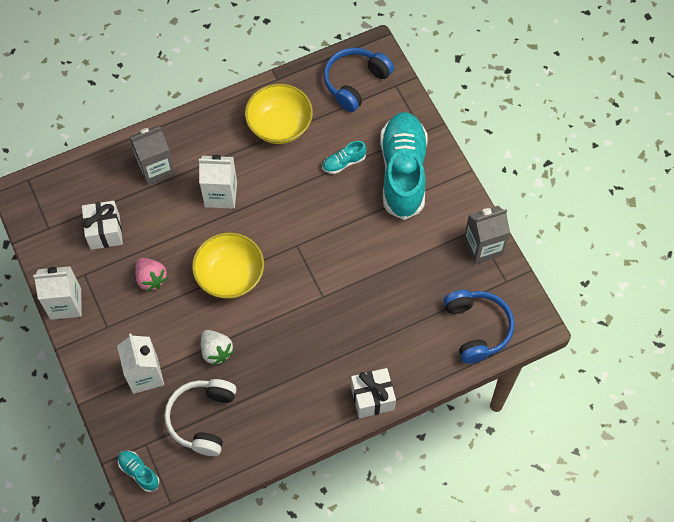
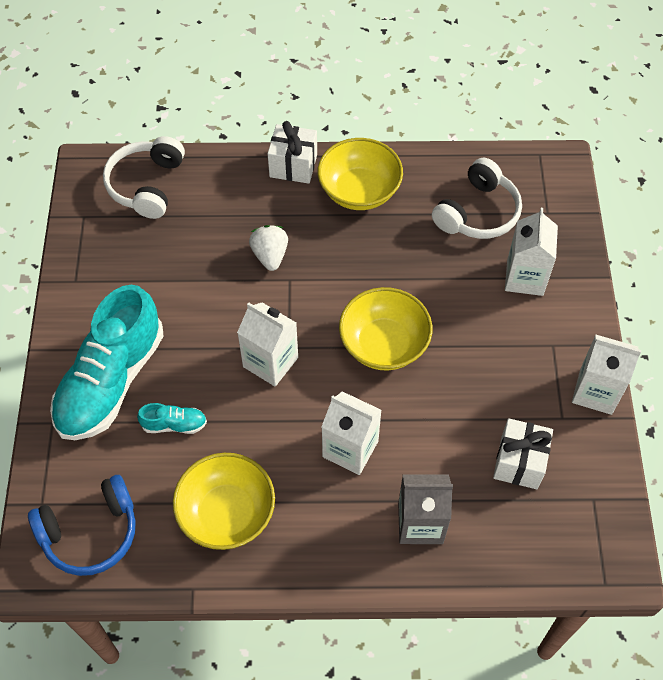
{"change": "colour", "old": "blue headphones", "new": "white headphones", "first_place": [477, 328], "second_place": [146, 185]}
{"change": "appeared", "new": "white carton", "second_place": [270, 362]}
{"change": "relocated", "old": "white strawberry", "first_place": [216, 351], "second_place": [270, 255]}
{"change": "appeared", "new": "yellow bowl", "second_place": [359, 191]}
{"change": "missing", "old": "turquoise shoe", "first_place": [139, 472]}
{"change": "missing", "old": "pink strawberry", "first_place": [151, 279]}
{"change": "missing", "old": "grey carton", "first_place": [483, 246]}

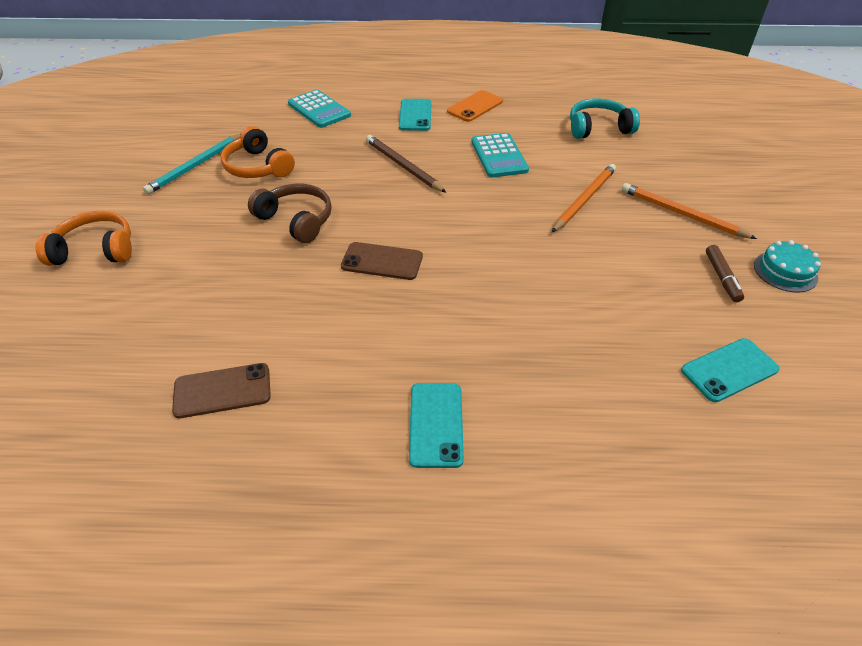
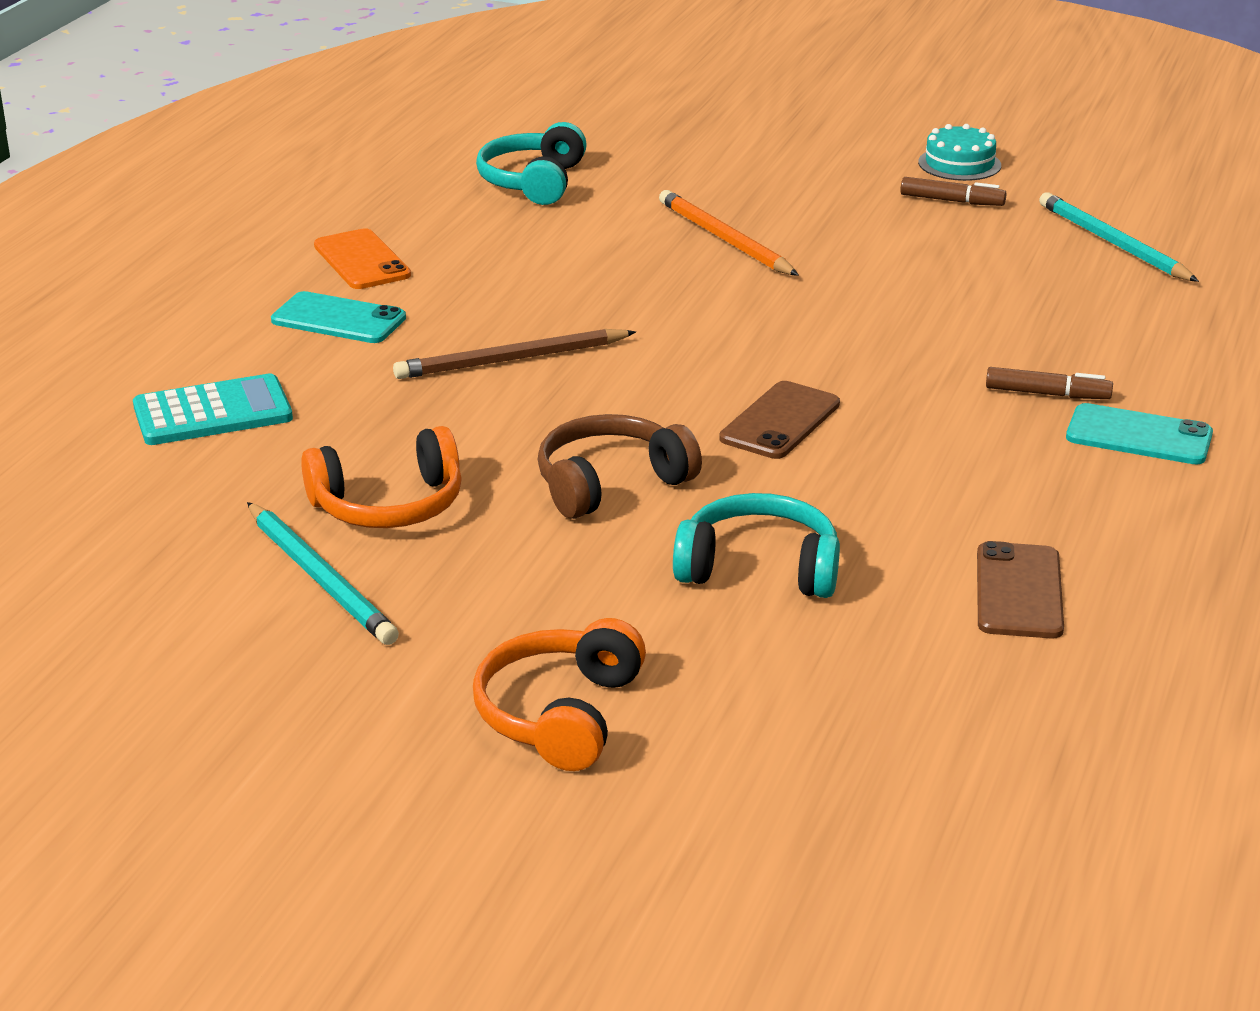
{"change": "appeared", "new": "turquoise headphones", "second_place": [759, 568]}
{"change": "appeared", "new": "brown marker", "second_place": [1047, 394]}
{"change": "exchanged", "old": "turquoise phone", "new": "turquoise pencil", "first_place": [729, 370], "second_place": [1112, 243]}
{"change": "missing", "old": "turquoise calculator", "first_place": [499, 156]}
{"change": "missing", "old": "orange pencil", "first_place": [681, 214]}

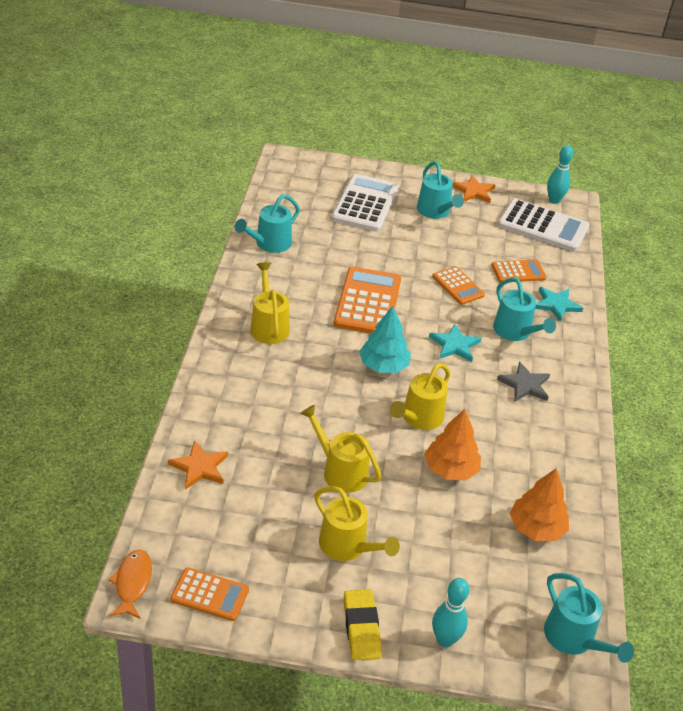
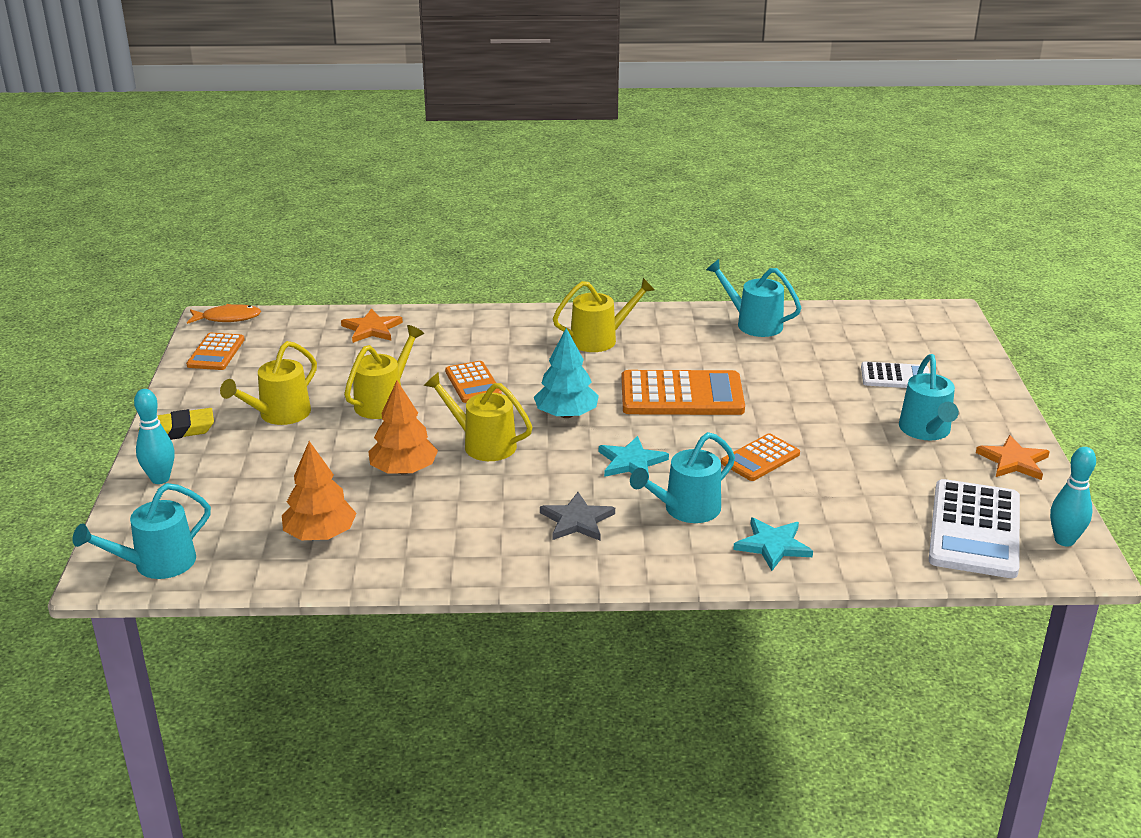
{"change": "relocated", "old": "orange calculator", "first_place": [518, 272], "second_place": [473, 383]}
{"change": "size", "old": "white calculator", "first_place": [365, 204], "second_place": [895, 377], "factor": 0.57}
{"change": "spun", "old": "turquoise watering can", "first_place": [435, 212], "second_place": [926, 431], "degrees": -60}

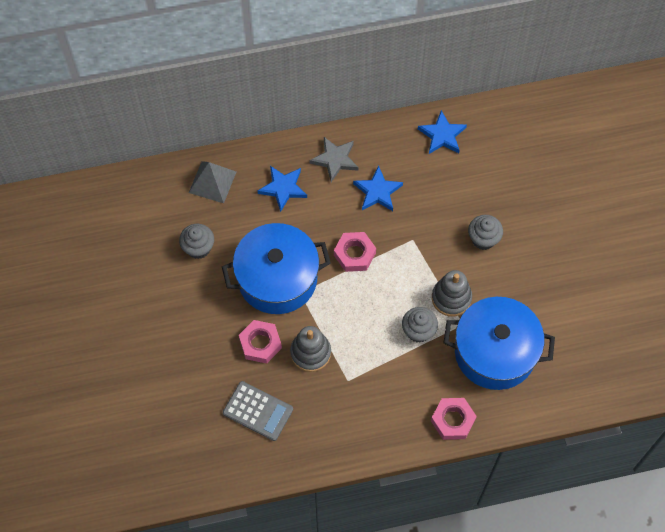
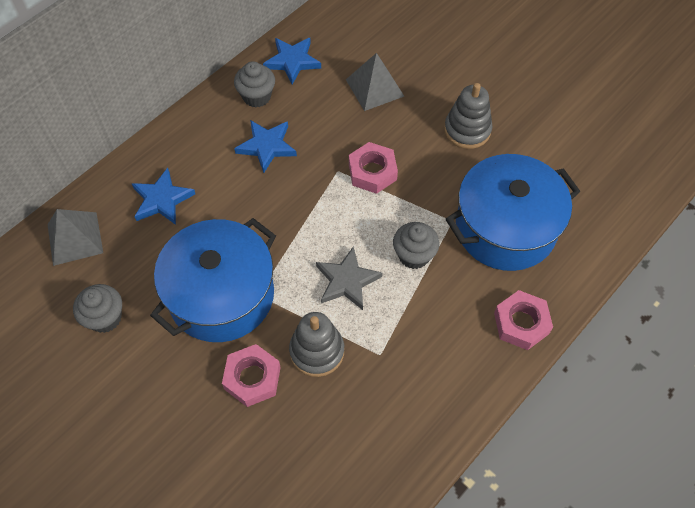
{"change": "relocated", "old": "grey cupcake", "first_place": [483, 239], "second_place": [257, 96]}
{"change": "relocated", "old": "grey star", "first_place": [335, 160], "second_place": [347, 281]}
{"change": "appeared", "new": "grey pyramid", "second_place": [374, 87]}
{"change": "relocated", "old": "pink nut", "first_place": [354, 254], "second_place": [372, 172]}
{"change": "relocated", "old": "grey stacking toy", "first_place": [451, 298], "second_place": [467, 130]}
{"change": "missing", "old": "grey calculator", "first_place": [258, 411]}

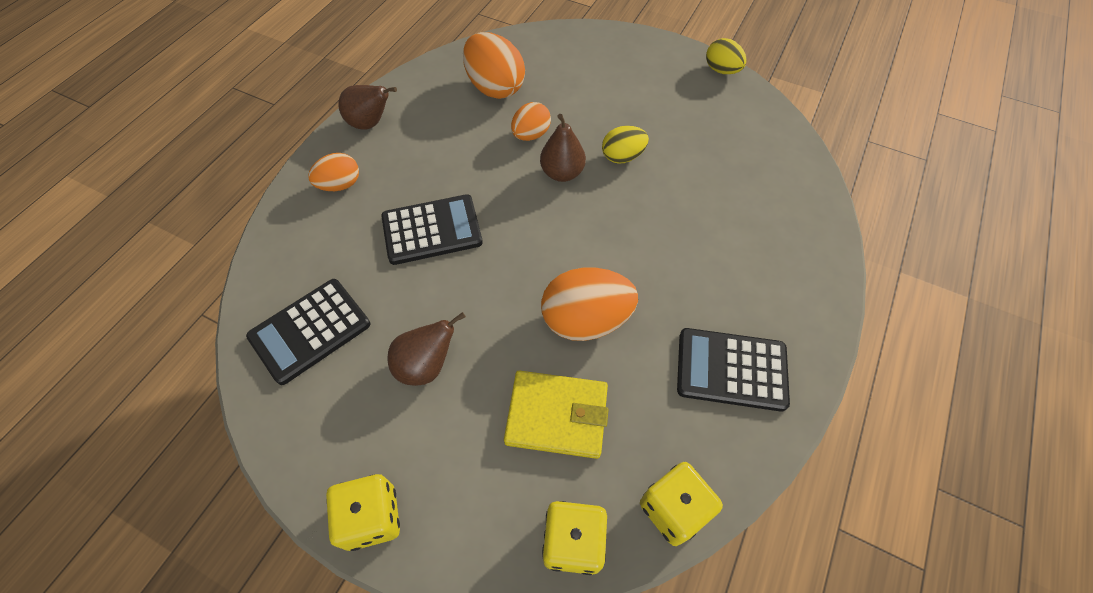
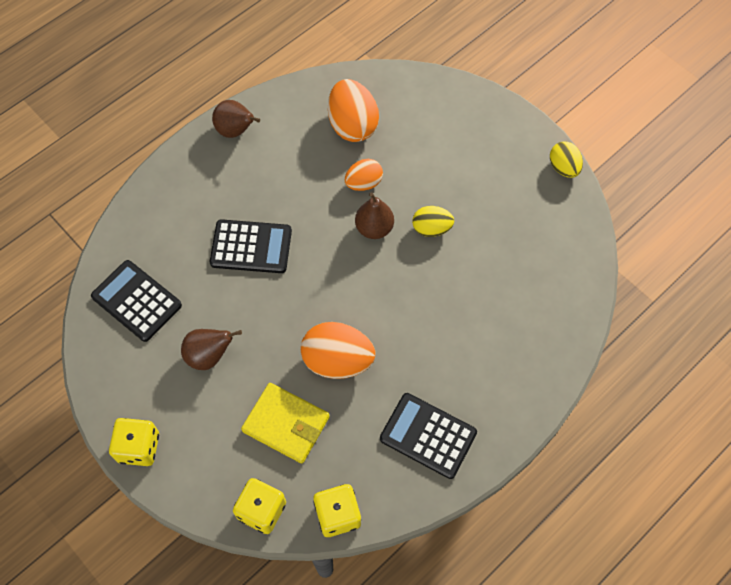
{"change": "spun", "old": "black calculator", "first_place": [310, 331], "second_place": [136, 301], "degrees": 60}
{"change": "missing", "old": "orange egg", "first_place": [340, 185]}

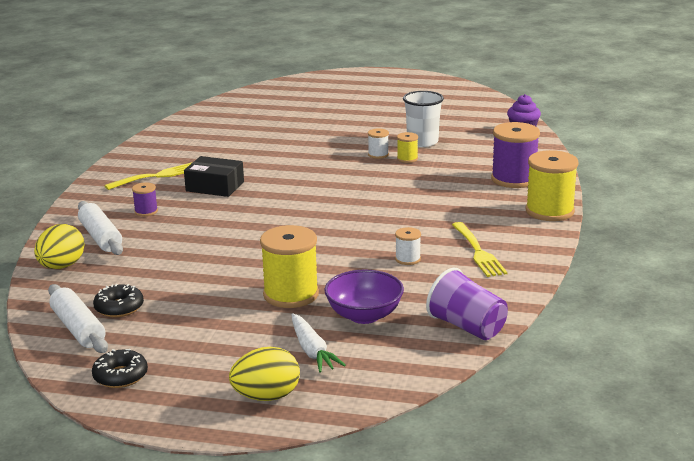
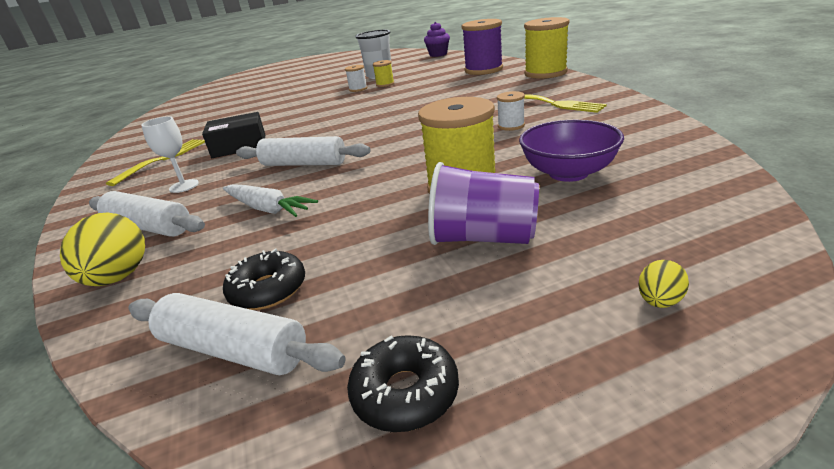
{"change": "exchanged", "old": "purple spool", "new": "white goblet", "first_place": [146, 211], "second_place": [184, 186]}
{"change": "relocated", "old": "white carrot", "first_place": [312, 351], "second_place": [267, 209]}
{"change": "appeared", "new": "white rolling pin", "second_place": [304, 164]}
{"change": "relocated", "old": "purple cup", "first_place": [467, 327], "second_place": [483, 238]}
{"change": "size", "old": "yellow egg", "first_place": [266, 396], "second_place": [659, 301], "factor": 0.48}

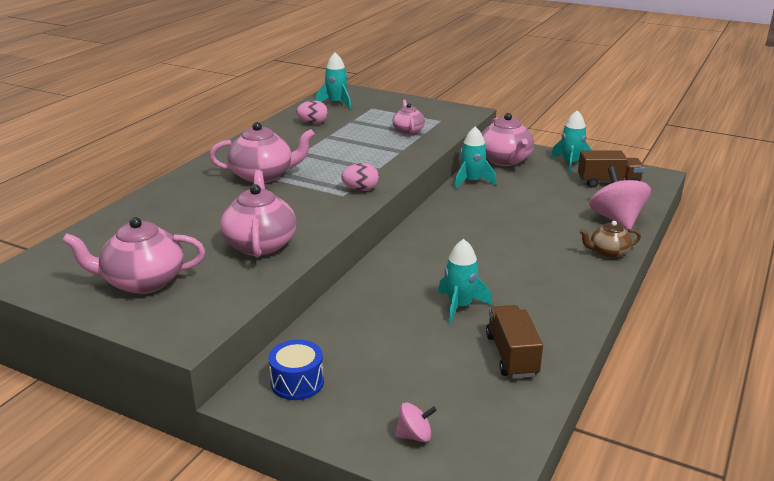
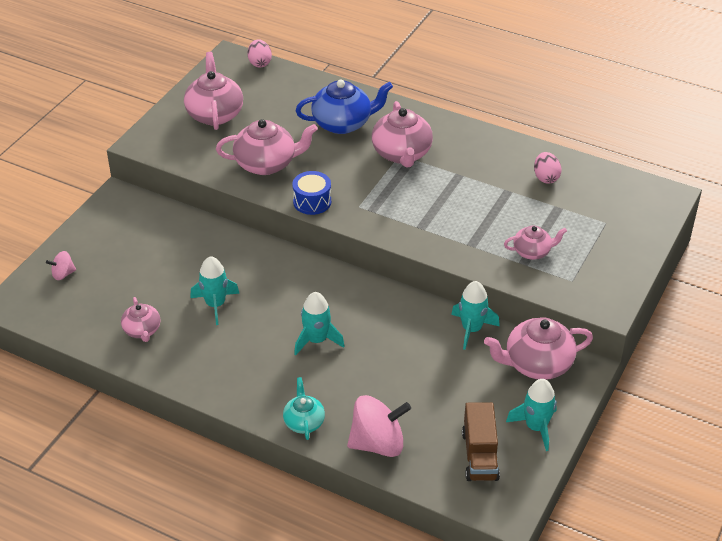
{"change": "spun", "old": "pink spinning top", "first_place": [415, 436], "second_place": [63, 274], "degrees": 75}
{"change": "exchanged", "old": "brown truck", "new": "pink teapot", "first_place": [511, 355], "second_place": [142, 330]}
{"change": "relocated", "old": "pink egg", "first_place": [360, 189], "second_place": [260, 63]}
{"change": "colour", "old": "brown teapot", "new": "turquoise teapot", "first_place": [608, 252], "second_place": [304, 422]}
{"change": "relocated", "old": "blue drum", "first_place": [297, 382], "second_place": [312, 201]}
{"change": "relocated", "old": "turquoise rocket", "first_place": [336, 103], "second_place": [317, 340]}
{"change": "appeared", "new": "blue teapot", "second_place": [343, 123]}

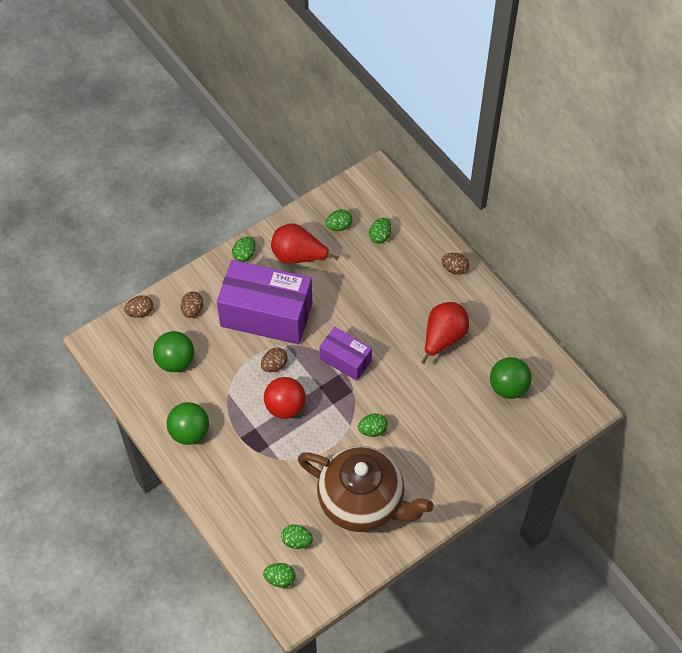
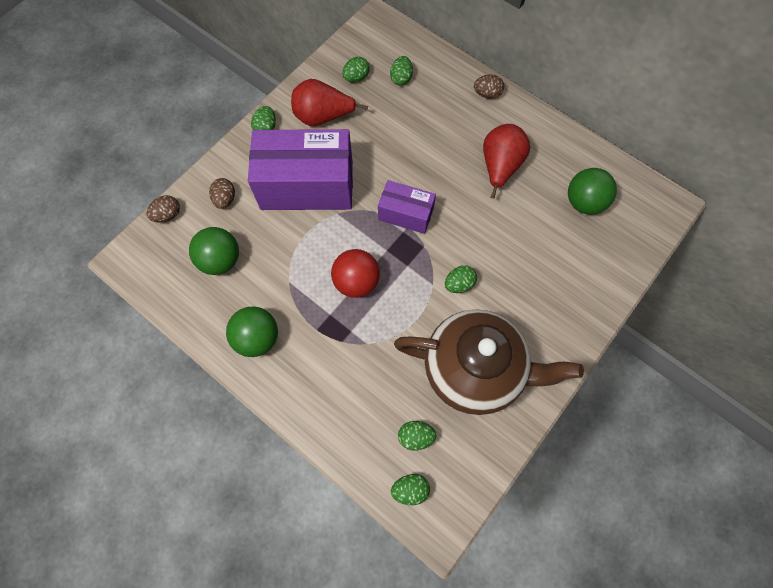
{"change": "missing", "old": "brown egg", "first_place": [274, 365]}

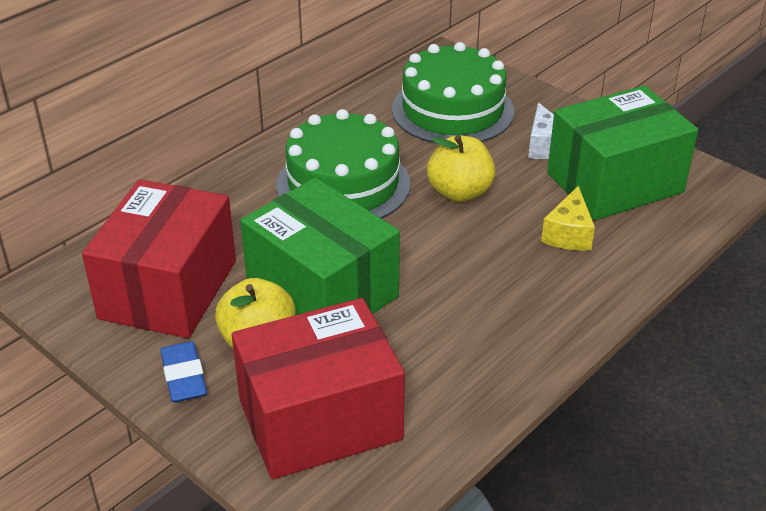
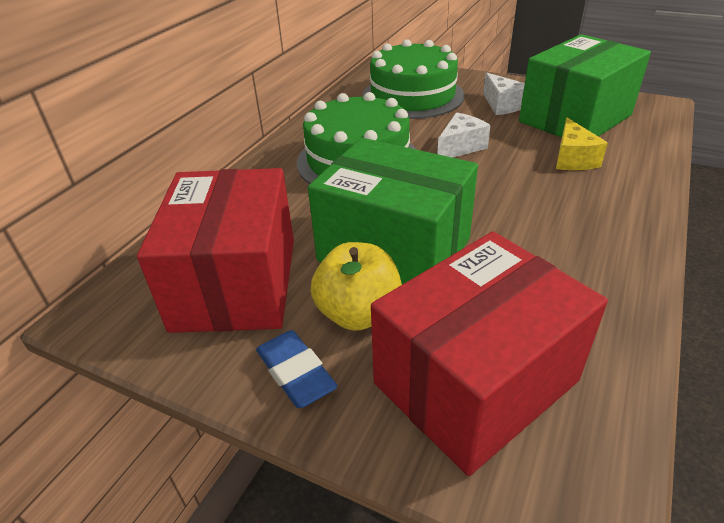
{"change": "exchanged", "old": "yellow apple", "new": "white cheese", "first_place": [459, 192], "second_place": [460, 147]}

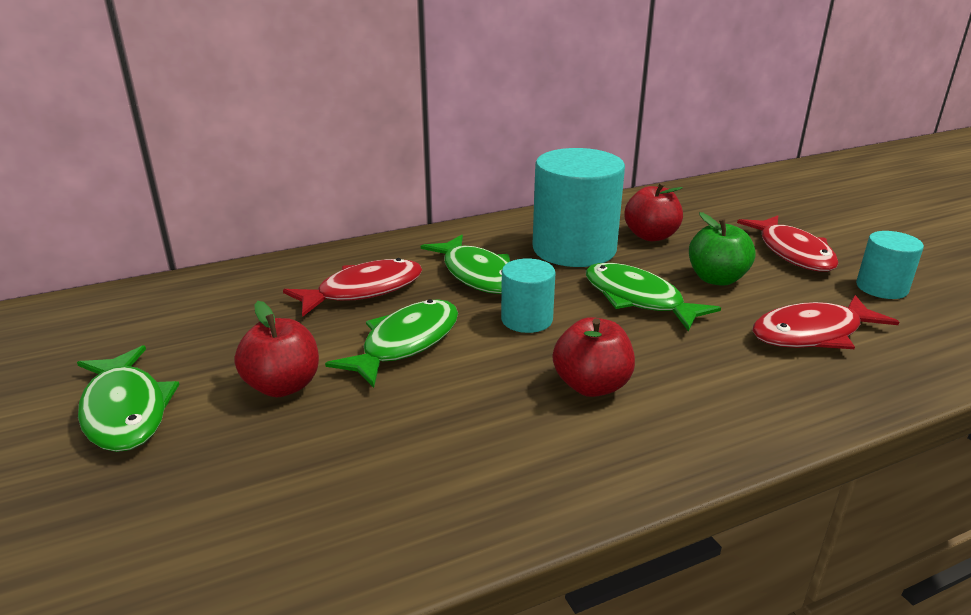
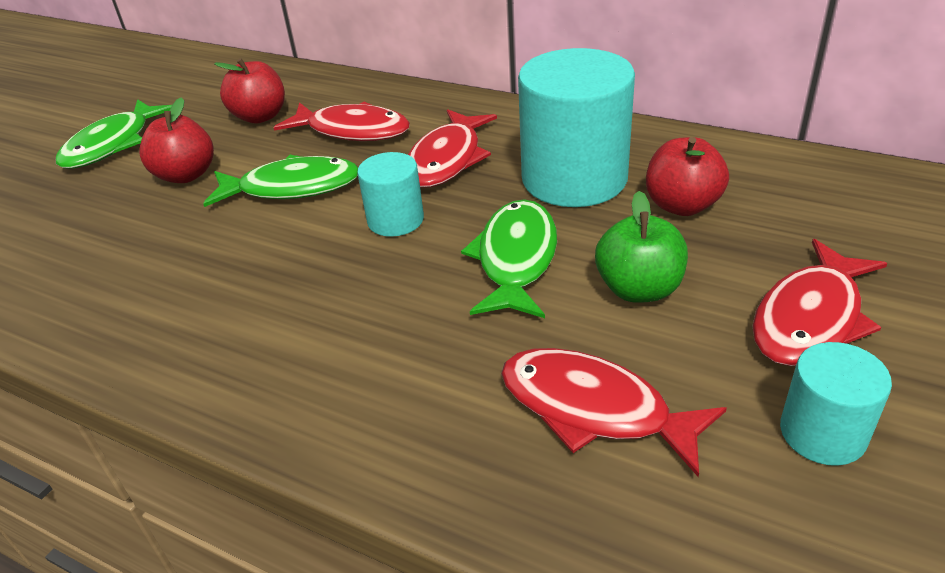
{"change": "relocated", "old": "red apple", "first_place": [591, 385], "second_place": [260, 117]}
{"change": "colour", "old": "green fish", "new": "red fish", "first_place": [477, 274], "second_place": [447, 159]}

